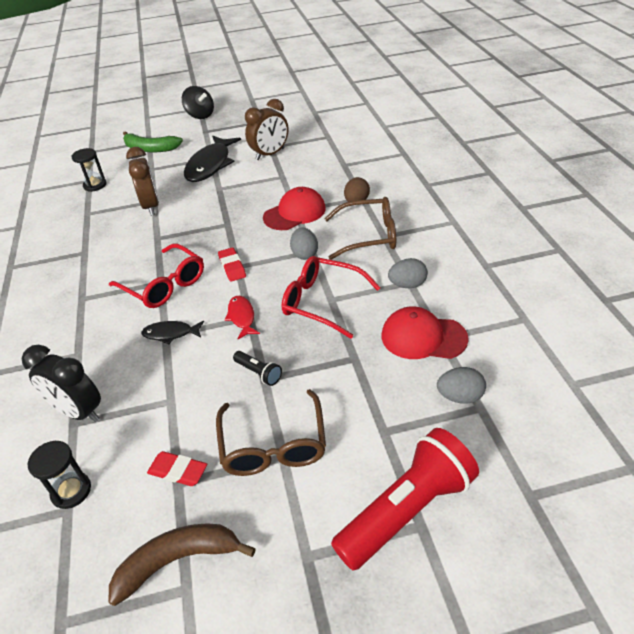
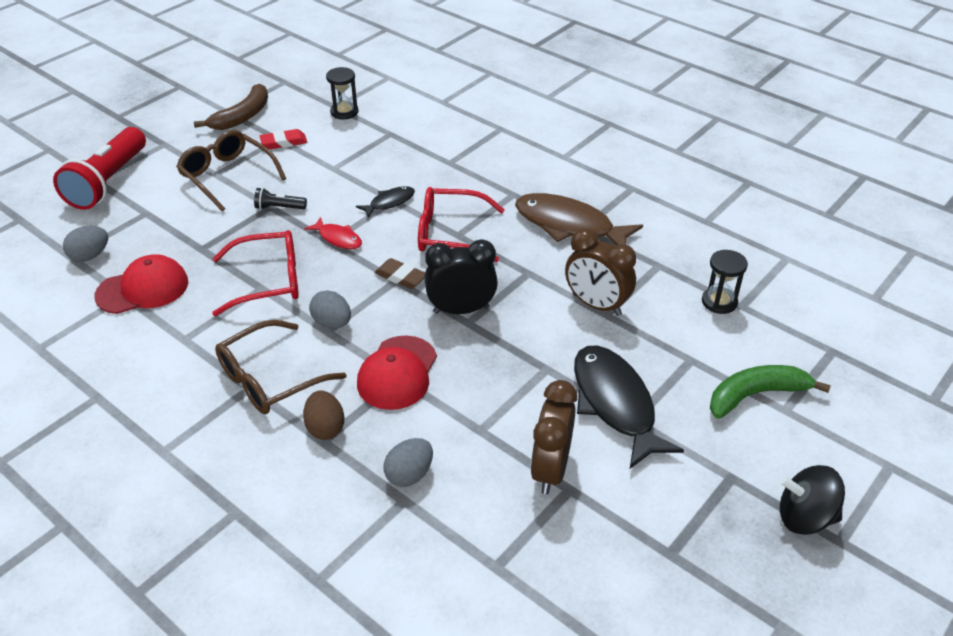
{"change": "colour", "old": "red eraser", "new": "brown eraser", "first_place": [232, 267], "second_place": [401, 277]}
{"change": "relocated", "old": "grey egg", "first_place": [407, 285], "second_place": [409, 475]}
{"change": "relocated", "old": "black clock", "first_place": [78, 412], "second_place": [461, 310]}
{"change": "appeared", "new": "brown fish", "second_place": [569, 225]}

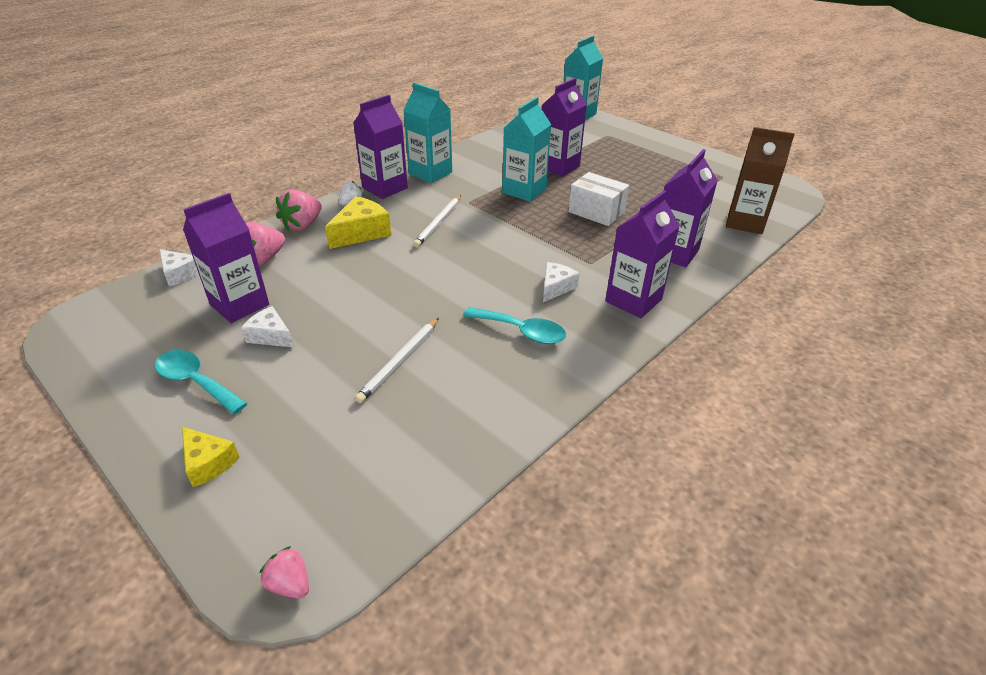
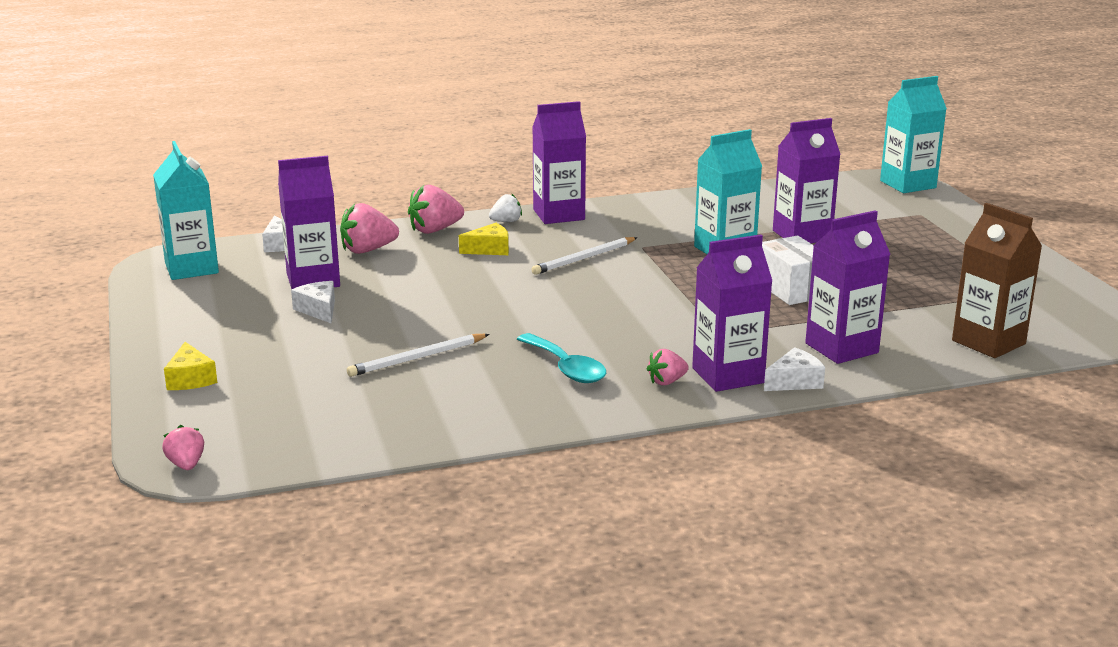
{"change": "relocated", "old": "turquoise carton", "first_place": [430, 173], "second_place": [191, 268]}
{"change": "size", "old": "yellow cheese", "first_place": [361, 233], "second_place": [489, 249], "factor": 0.64}
{"change": "appeared", "new": "pink strawberry", "second_place": [667, 382]}
{"change": "relocated", "old": "white cheese", "first_place": [556, 287], "second_place": [794, 382]}
{"change": "missing", "old": "turquoise spoon", "first_place": [195, 382]}

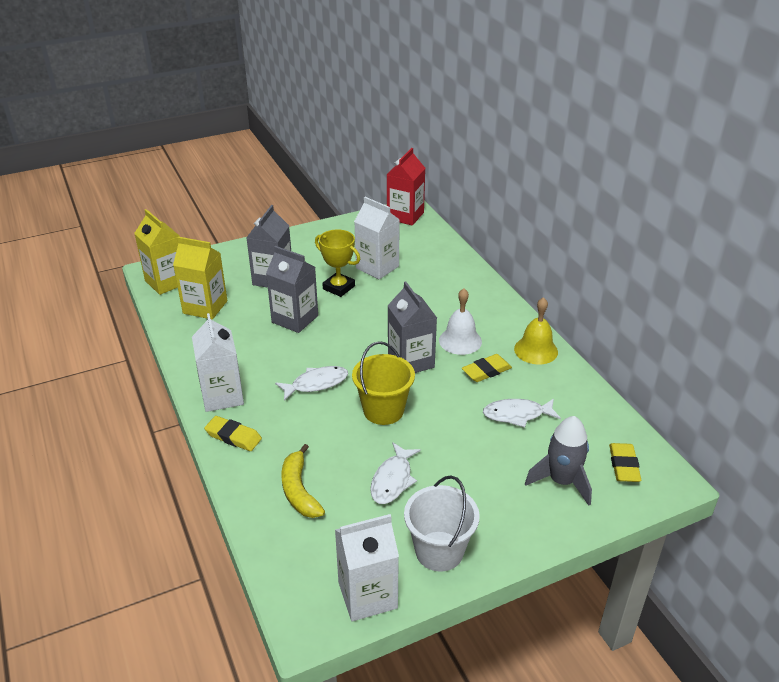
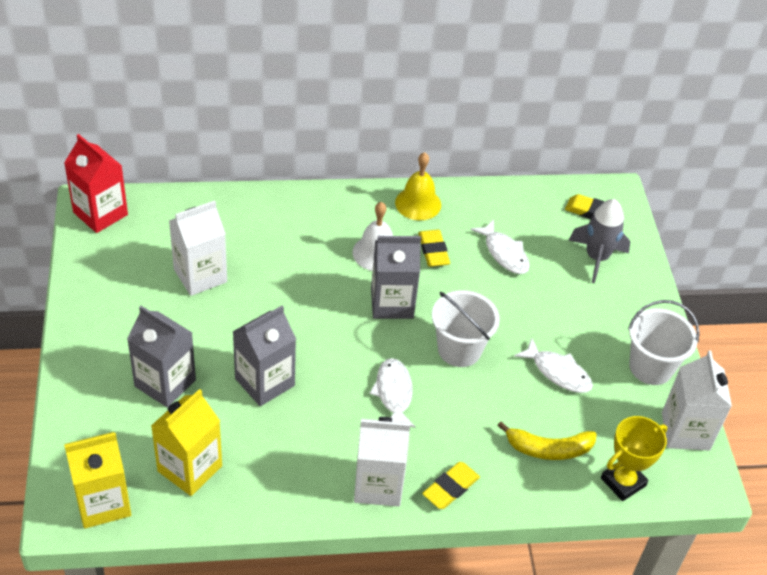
{"change": "colour", "old": "yellow bucket", "new": "white bucket", "first_place": [383, 410], "second_place": [459, 349]}
{"change": "spun", "old": "white fish", "first_place": [517, 414], "second_place": [504, 253], "degrees": -45}
{"change": "relocated", "old": "yellow trophy", "first_place": [339, 287], "second_place": [623, 482]}

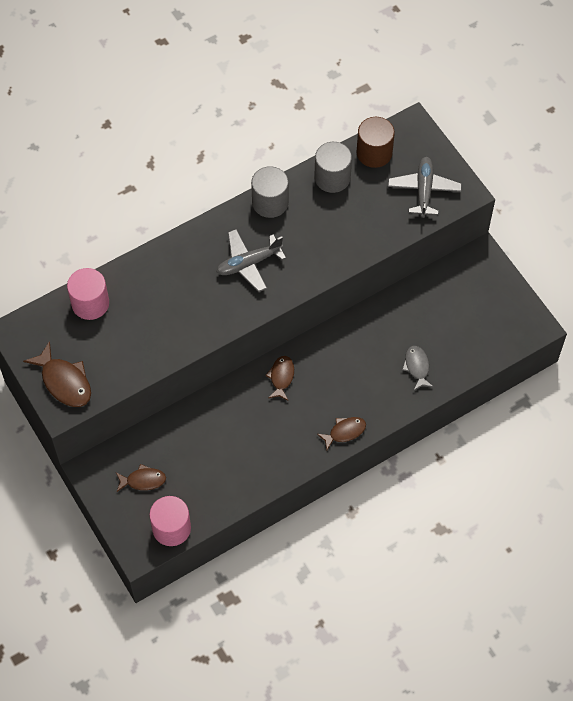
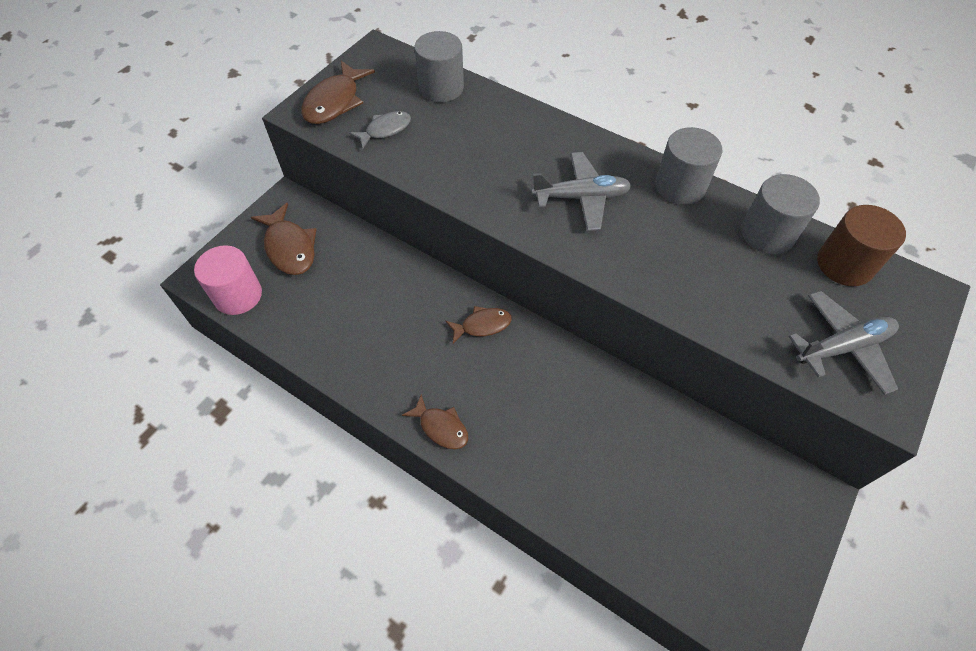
{"change": "size", "old": "brown fish", "first_place": [143, 480], "second_place": [289, 247], "factor": 1.57}
{"change": "relocated", "old": "grey fish", "first_place": [417, 367], "second_place": [385, 130]}
{"change": "colour", "old": "pink cylinder", "new": "grey cylinder", "first_place": [90, 303], "second_place": [441, 88]}
{"change": "spun", "old": "grey plane", "first_place": [248, 263], "second_place": [581, 197], "degrees": 135}

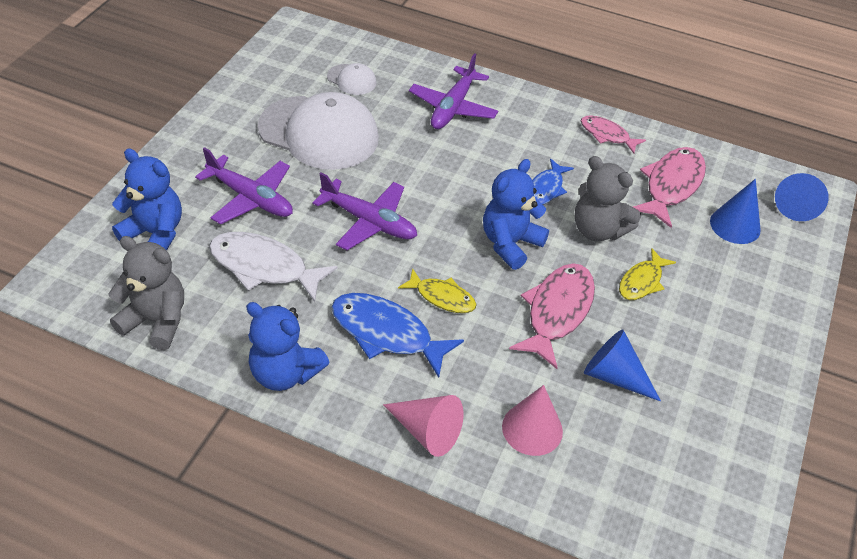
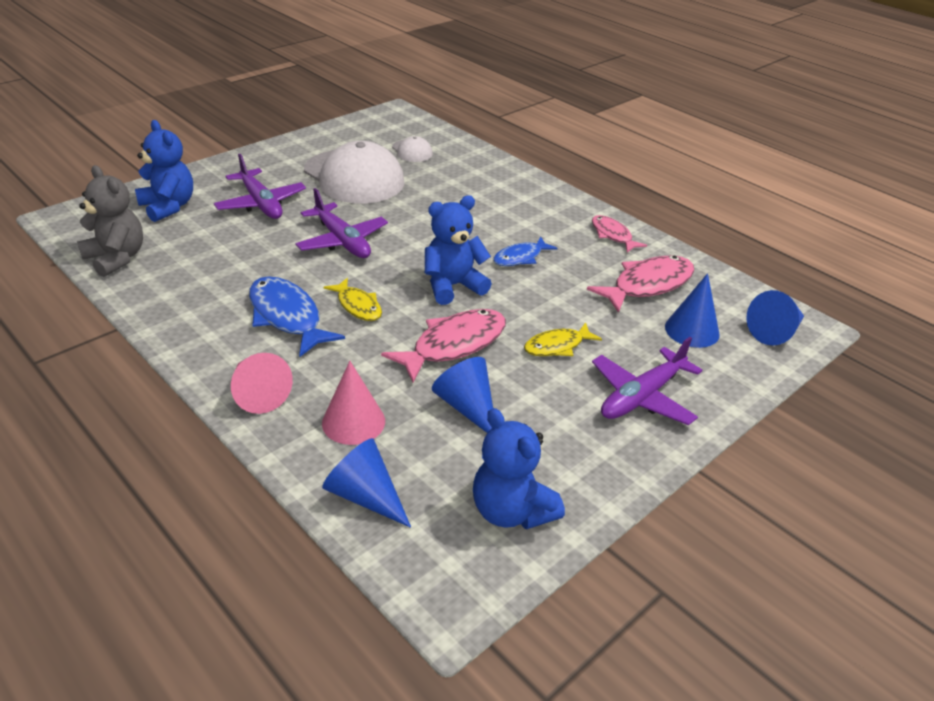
{"change": "appeared", "new": "blue cone", "second_place": [365, 496]}
{"change": "relocated", "old": "blue teddy bear", "first_place": [285, 373], "second_place": [511, 511]}
{"change": "relocated", "old": "purple plane", "first_place": [453, 107], "second_place": [642, 397]}
{"change": "missing", "old": "white fish", "first_place": [264, 267]}
{"change": "missing", "old": "grey teddy bear", "first_place": [598, 230]}

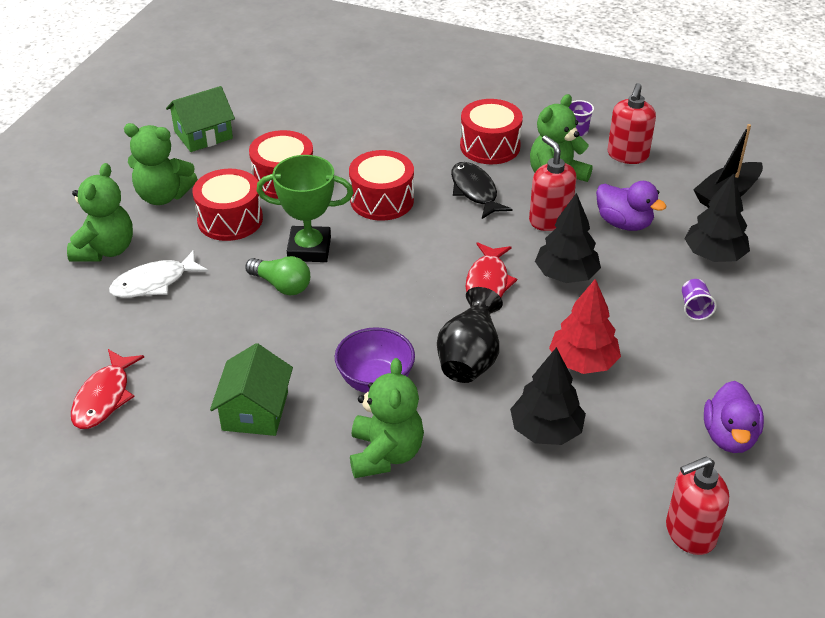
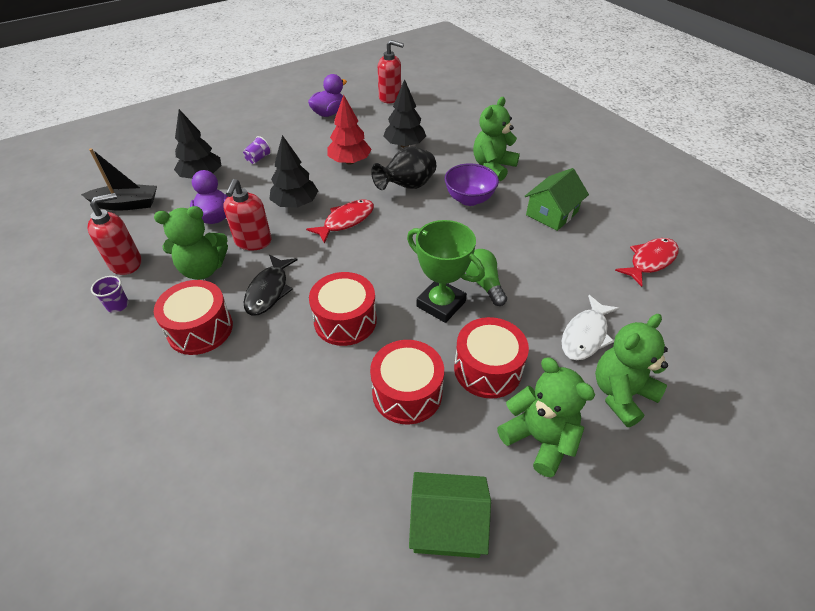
{"change": "spun", "old": "white fish", "first_place": [154, 282], "second_place": [585, 335], "degrees": 120}

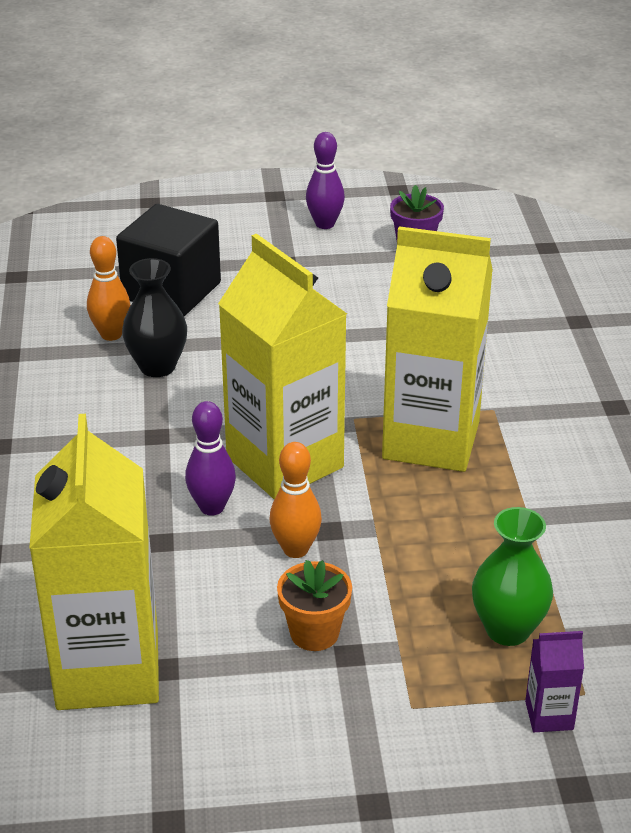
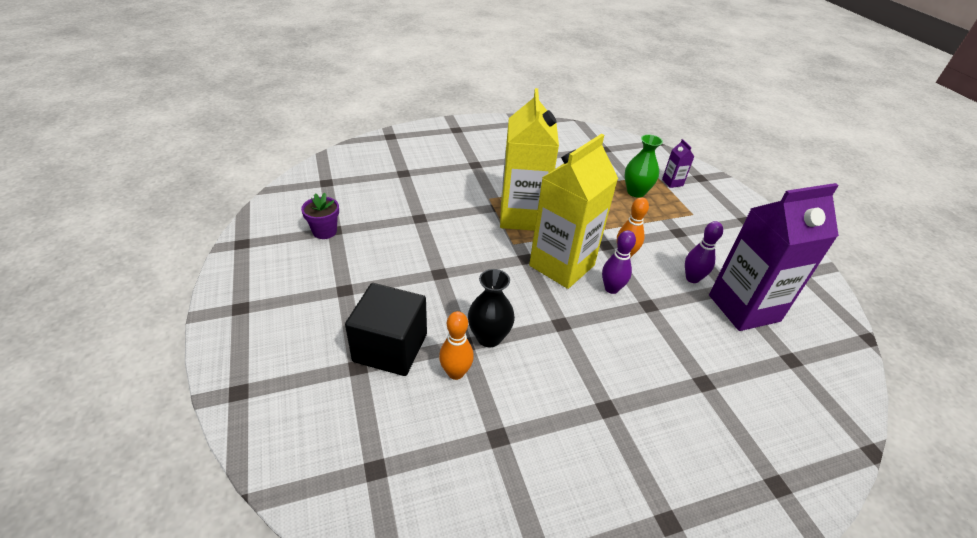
{"change": "relocated", "old": "purple bowling pin", "first_place": [325, 224], "second_place": [692, 278]}
{"change": "colour", "old": "yellow carton", "new": "purple carton", "first_place": [108, 669], "second_place": [743, 308]}
{"change": "missing", "old": "orange flower pot", "first_place": [314, 633]}

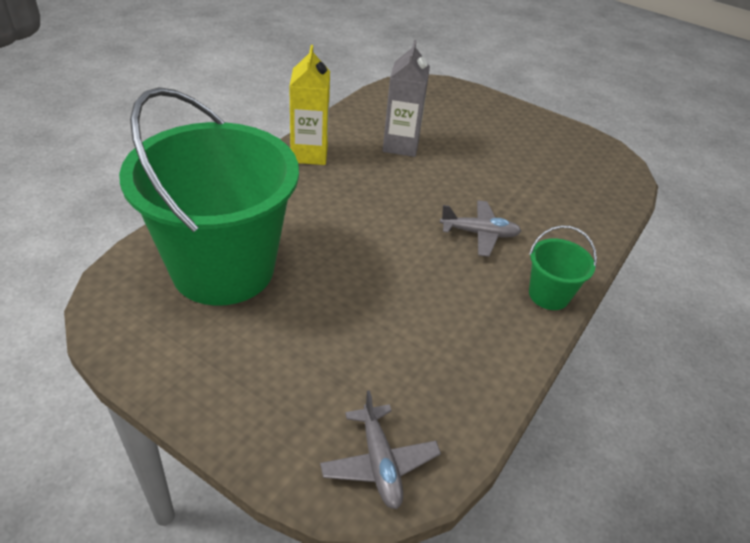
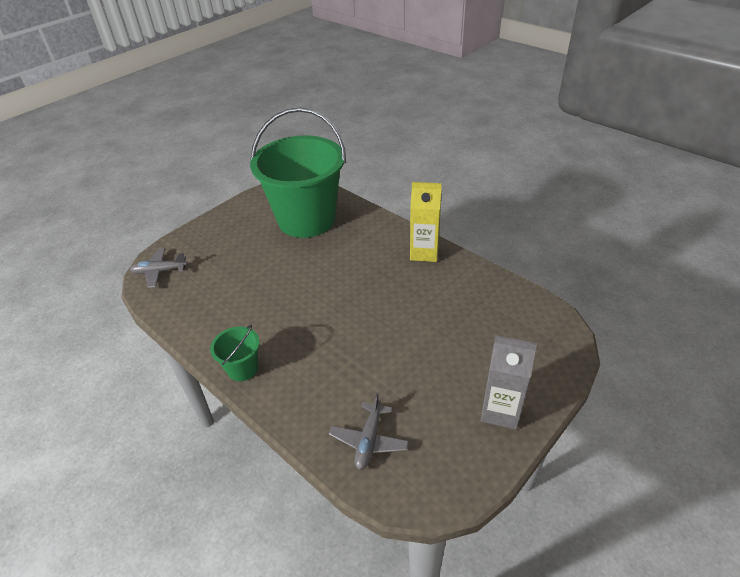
{"change": "relocated", "old": "grey plane", "first_place": [479, 233], "second_place": [369, 441]}
{"change": "relocated", "old": "grey carton", "first_place": [401, 145], "second_place": [500, 411]}

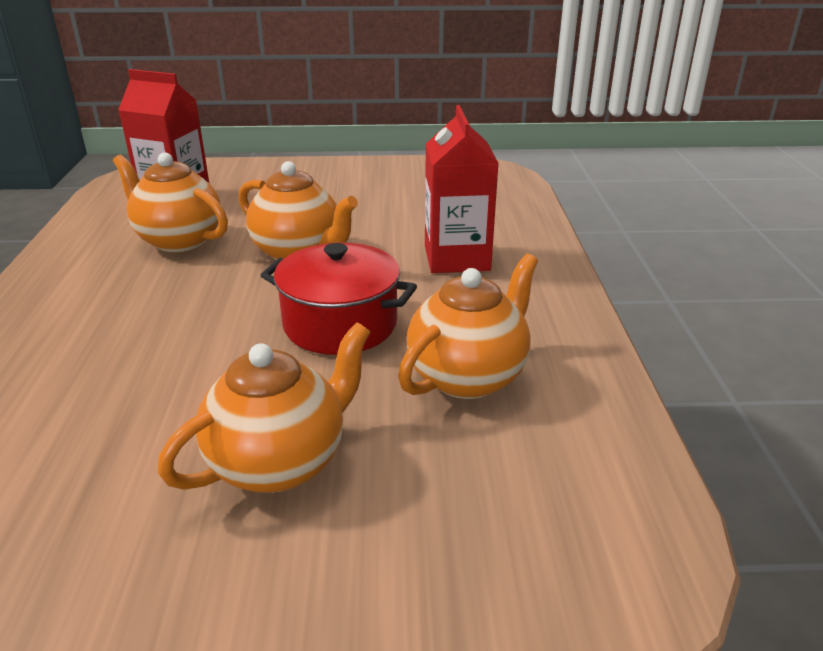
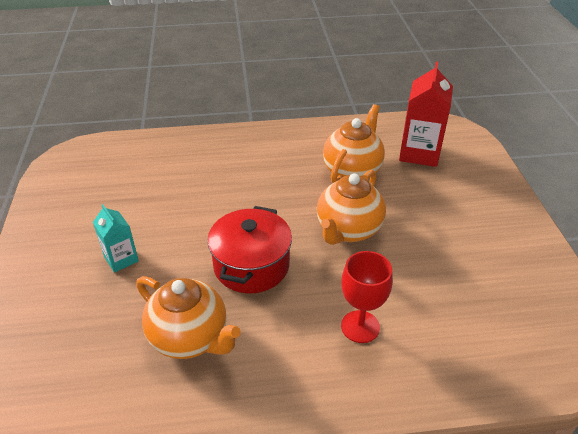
{"change": "exchanged", "old": "orange teapot", "new": "turquoise carton", "first_place": [280, 462], "second_place": [121, 259]}
{"change": "exchanged", "old": "red carton", "new": "red goblet", "first_place": [456, 258], "second_place": [360, 326]}

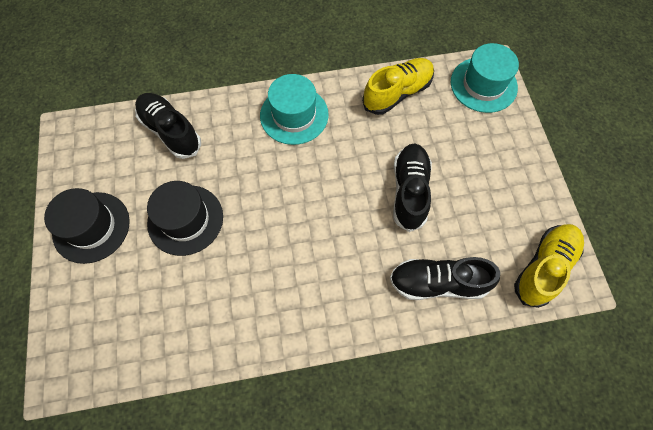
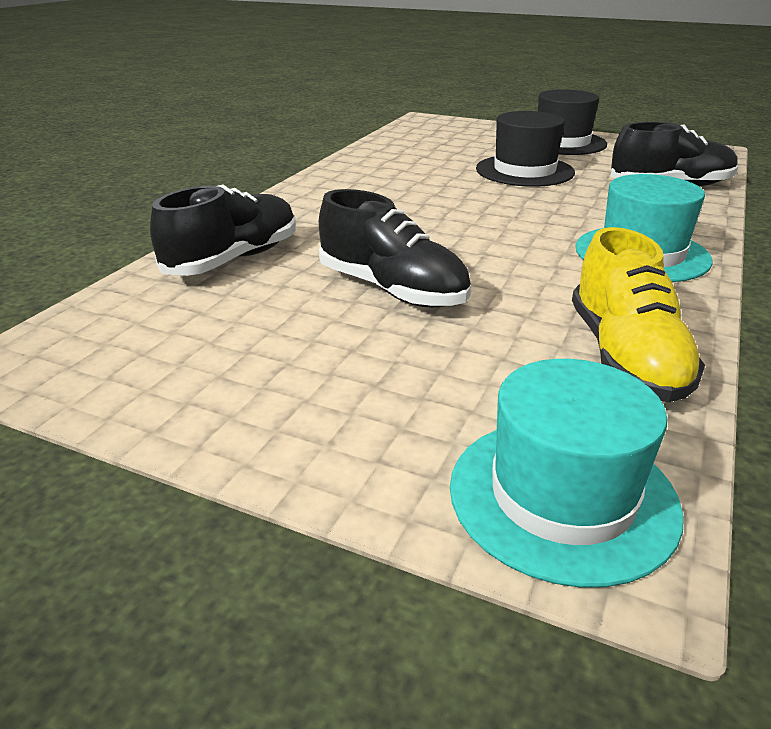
{"change": "missing", "old": "yellow shoe", "first_place": [544, 267]}

